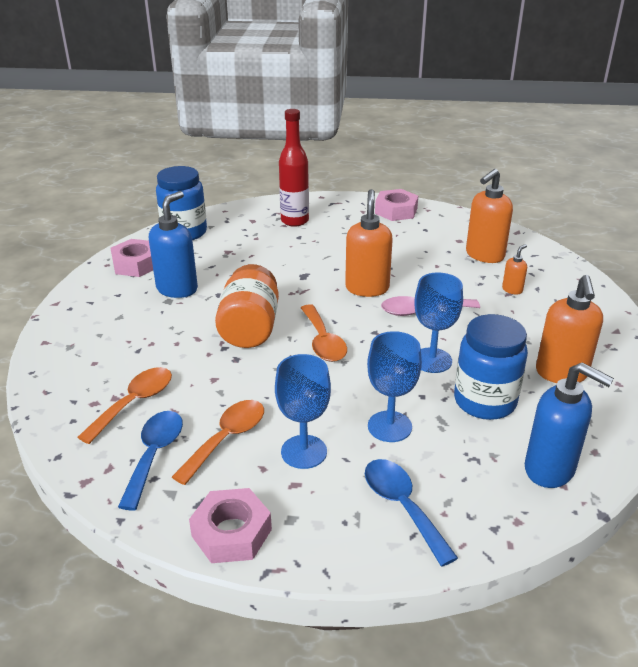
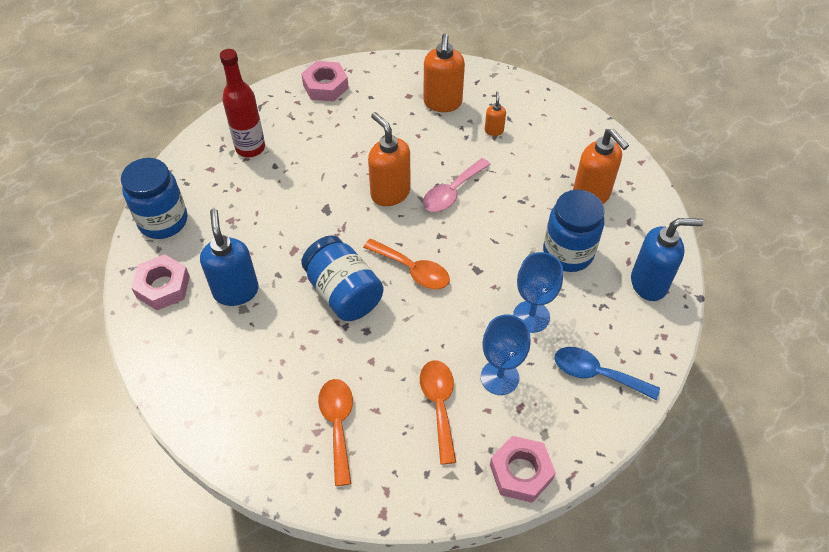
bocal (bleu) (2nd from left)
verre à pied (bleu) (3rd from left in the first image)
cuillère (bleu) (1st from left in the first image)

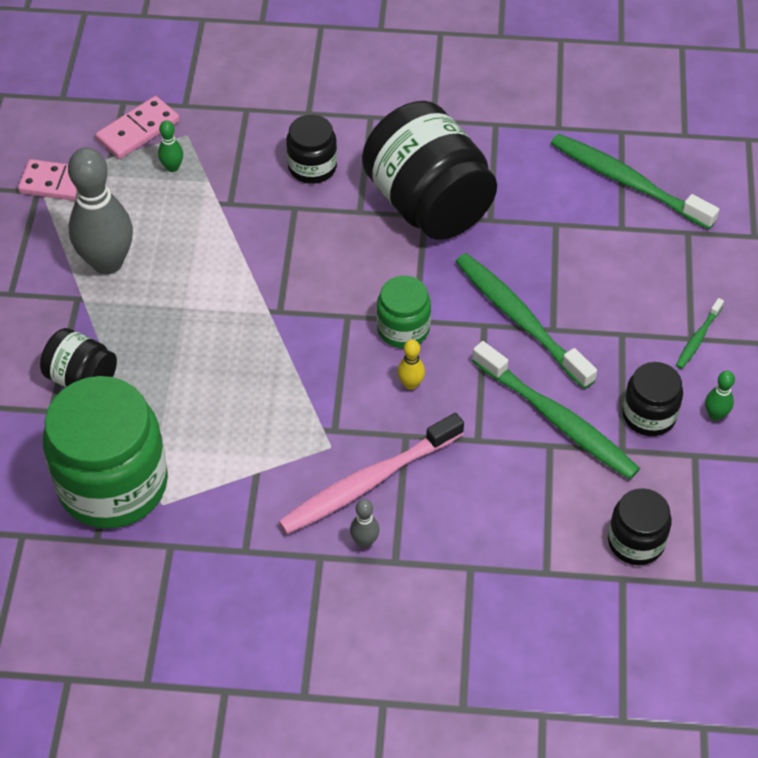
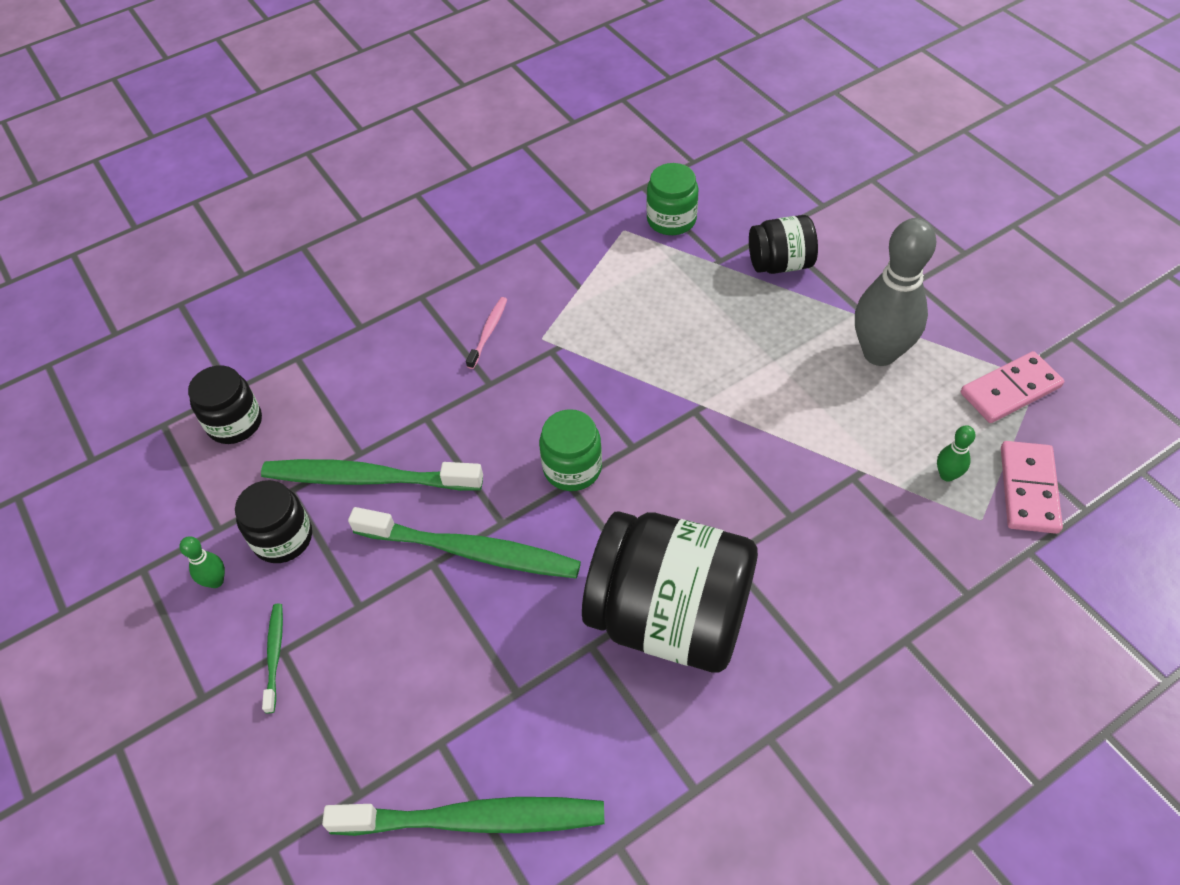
bocal (noir) (2nd from left in the first image)
quille (jaune)
bocal (vert) (2nd from left)
brosse à dents (rose)
quille (gris) (2nd from left in the first image)

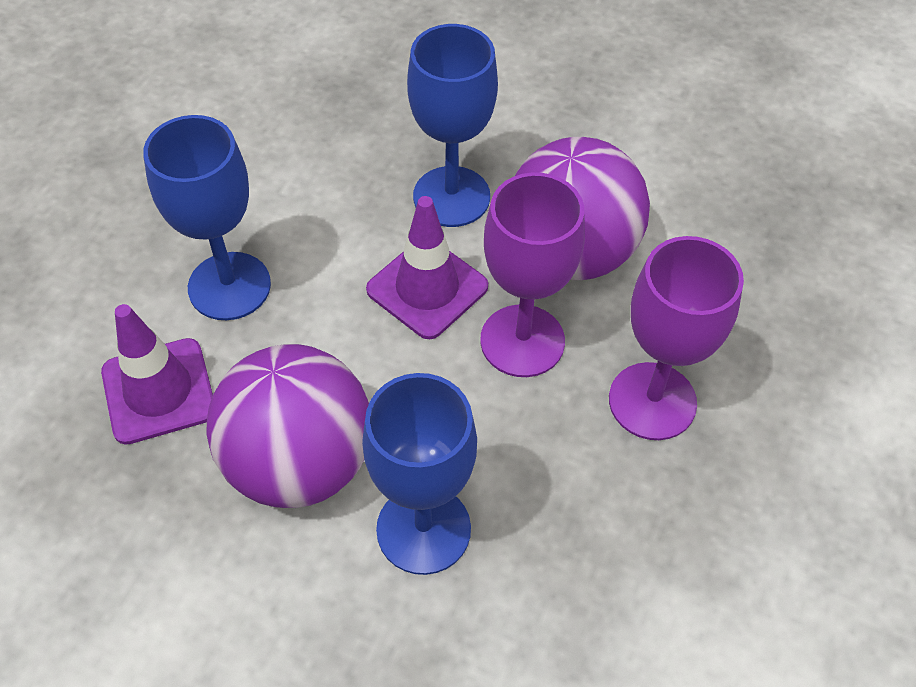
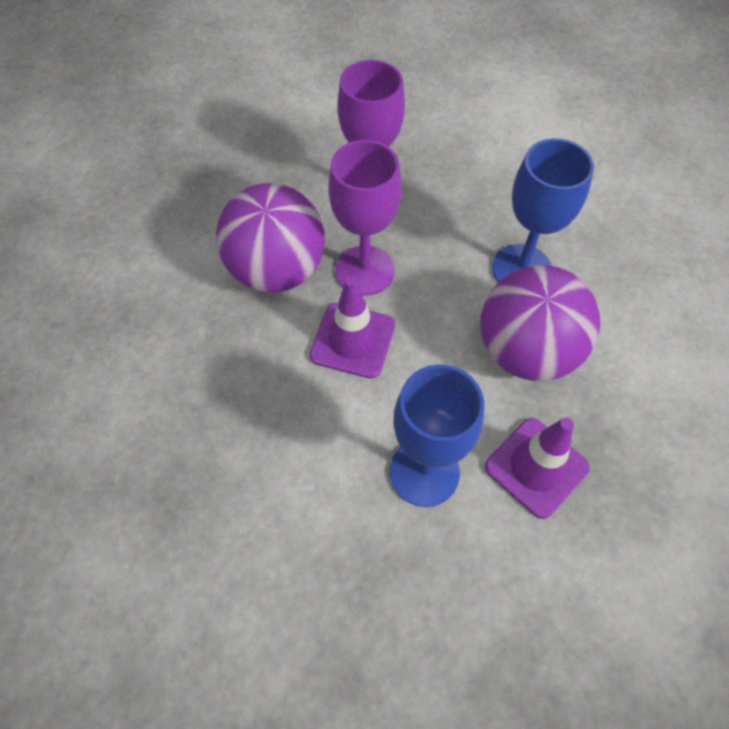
verre à pied (bleu) (3rd from left in the first image)

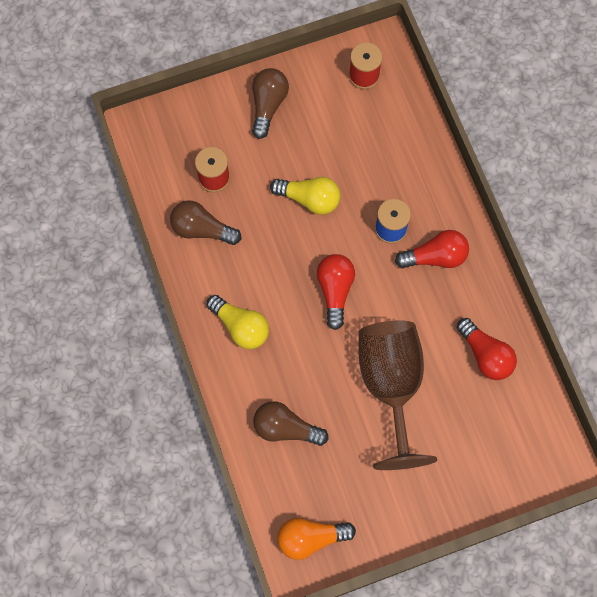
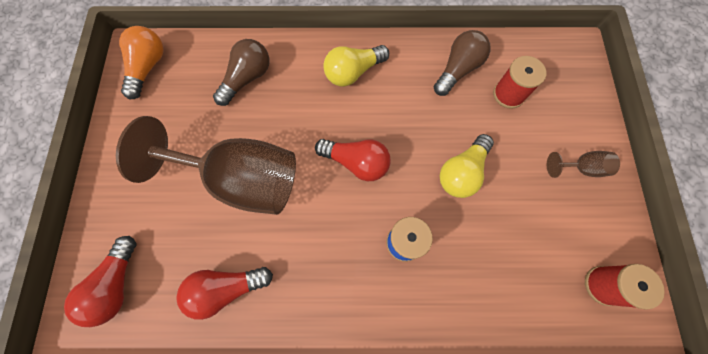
verre à pied (marron) (2nd from left)
ampoule (rouge) (1st from left)

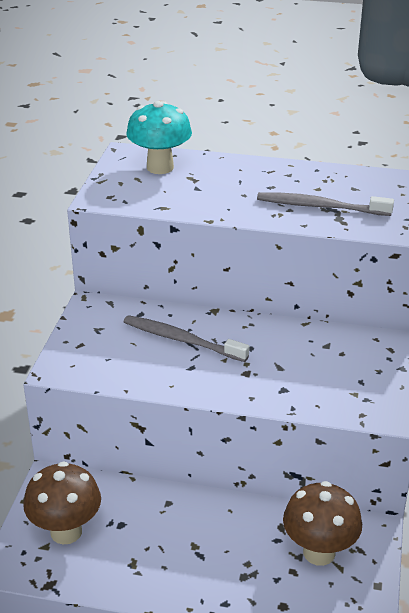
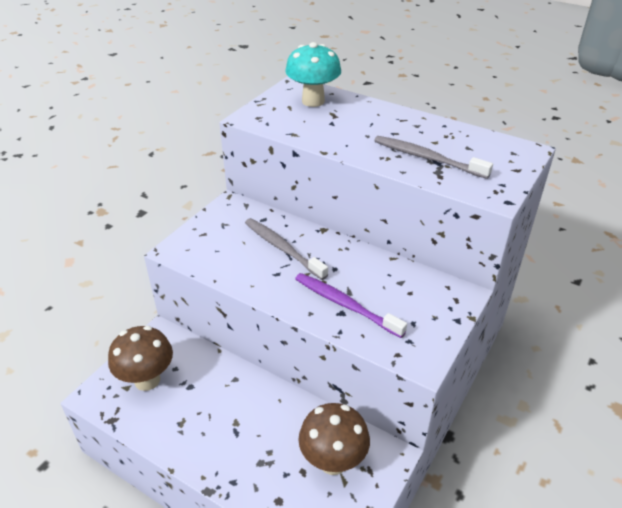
brosse à dents (violet)

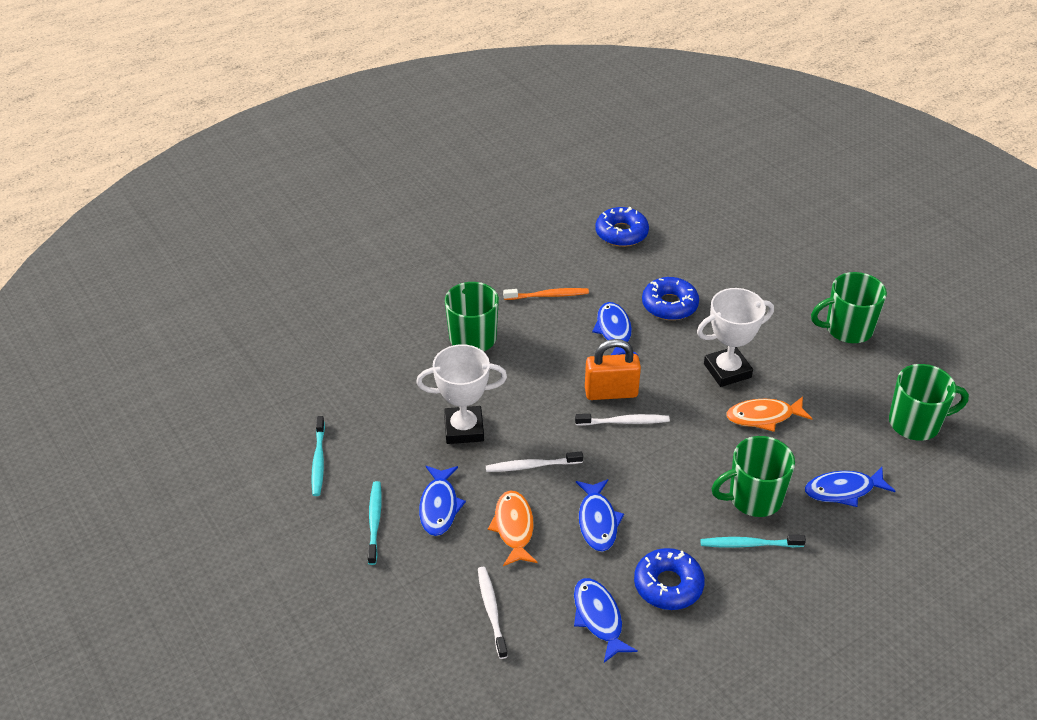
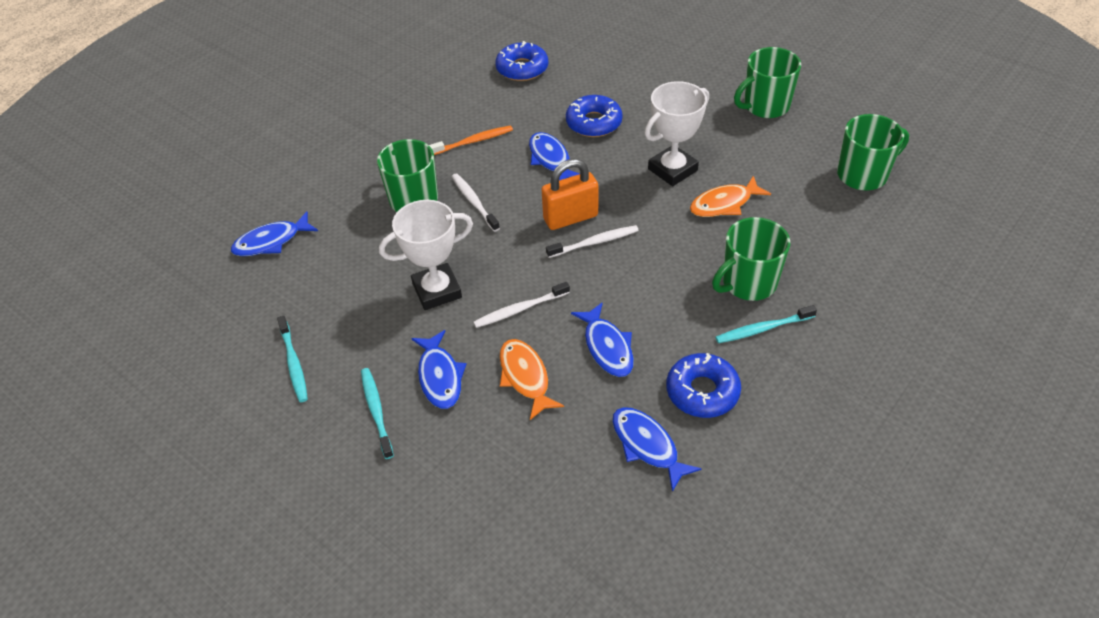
poisson (bleu) (1st from left)
brosse à dents (blanc) (1st from left)

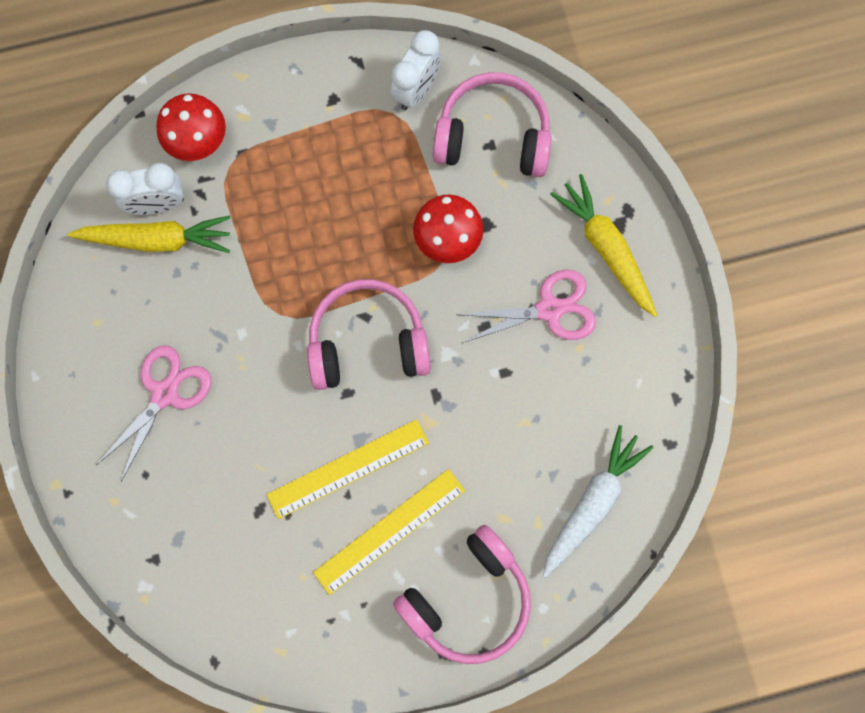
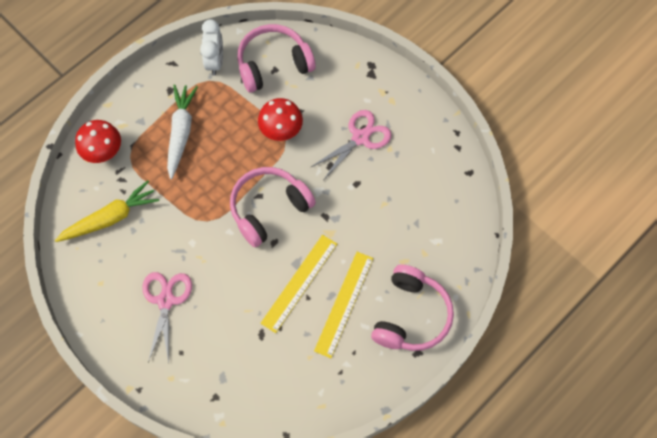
réveil (blanc) (1st from left in the first image)
carotte (jaune) (2nd from left in the first image)
carotte (blanc)

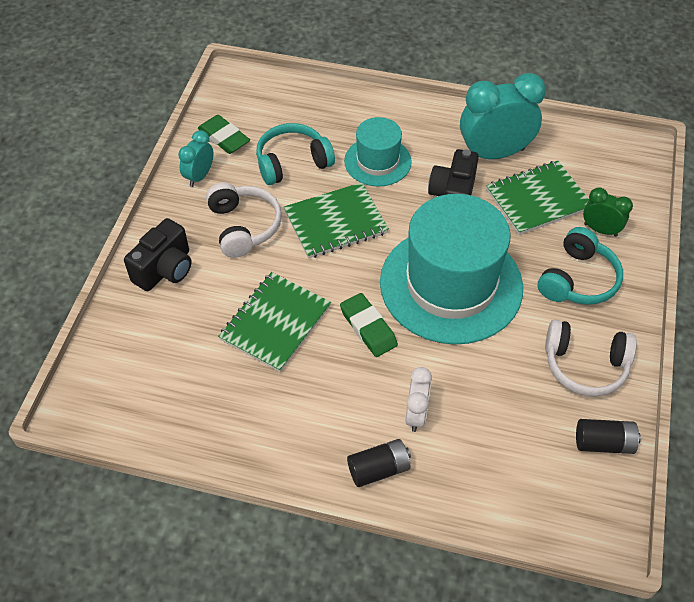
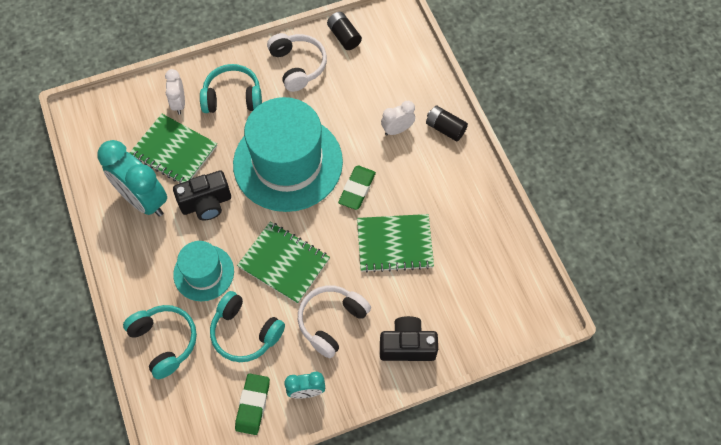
réveil (blanc) (1st from left)
casque audio (turquoise) (1st from left)

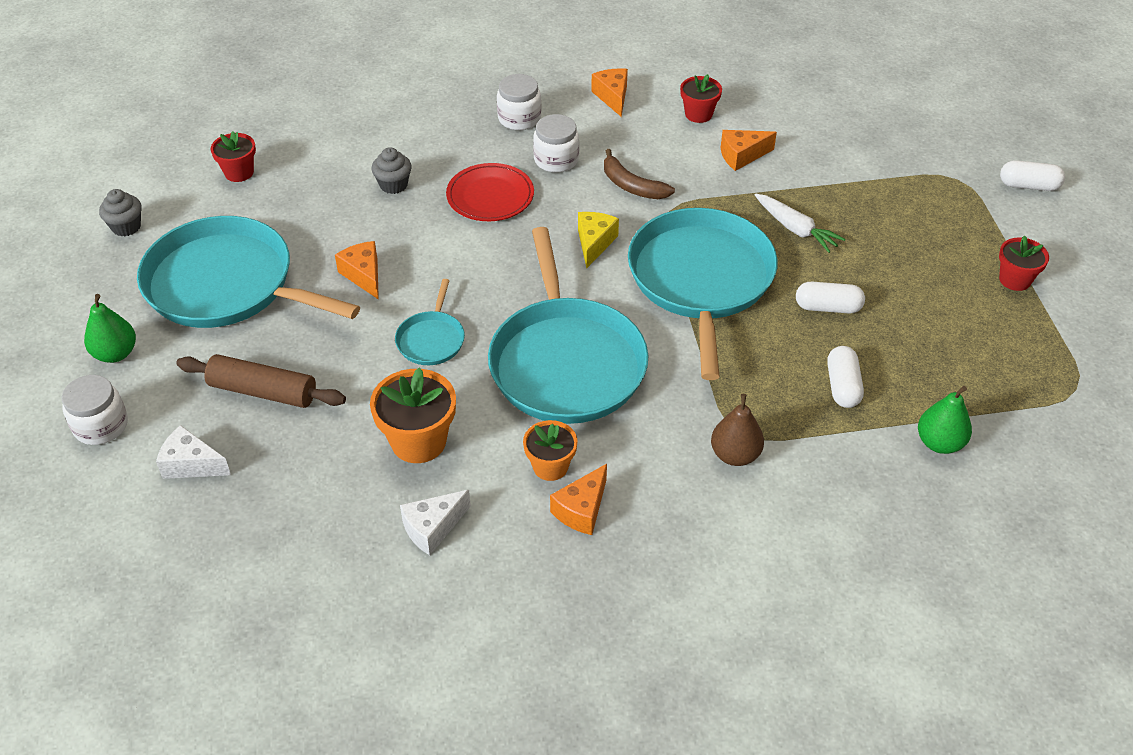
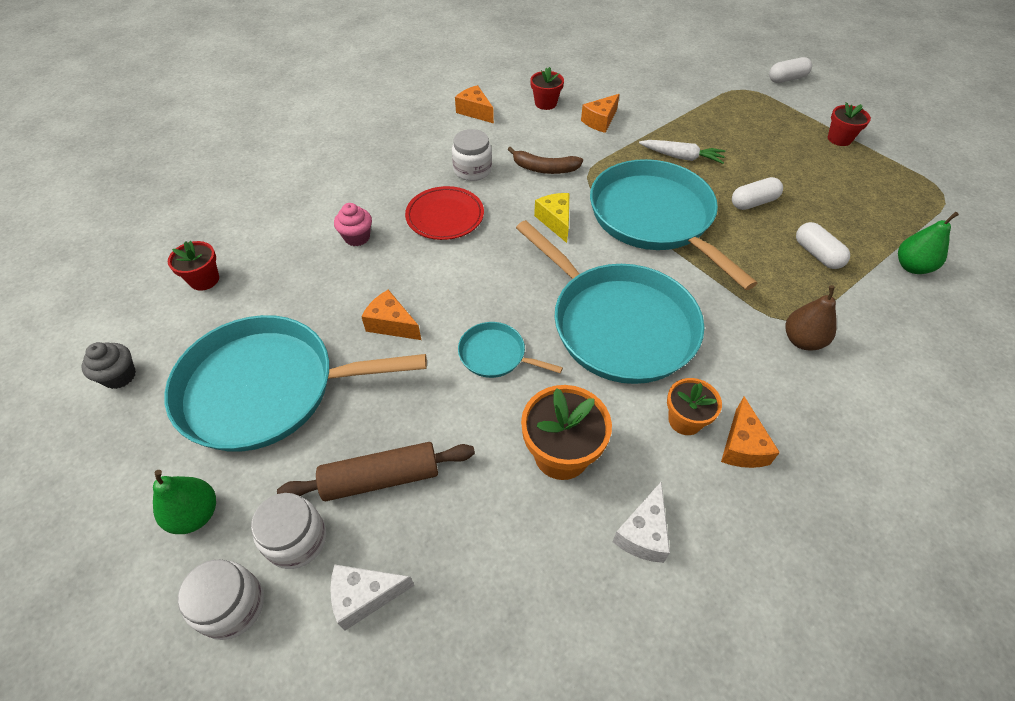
bocal (blanc) (2nd from left)
muffin (rose)
poêle (turquoise) (2nd from left)

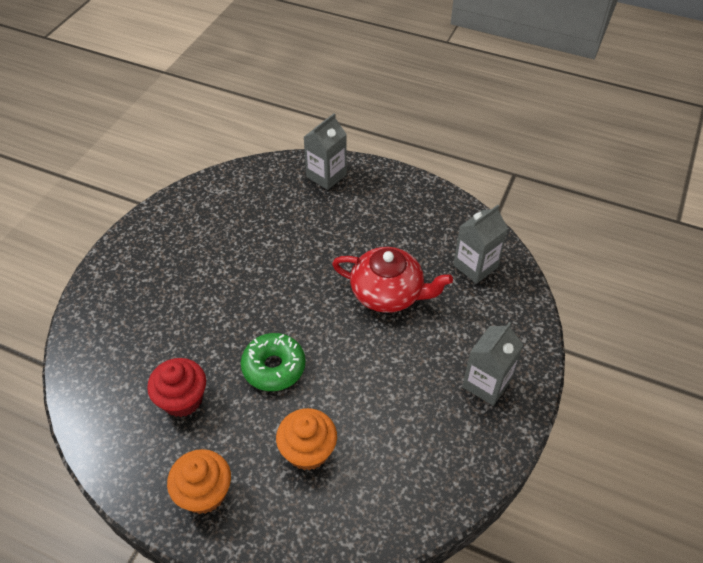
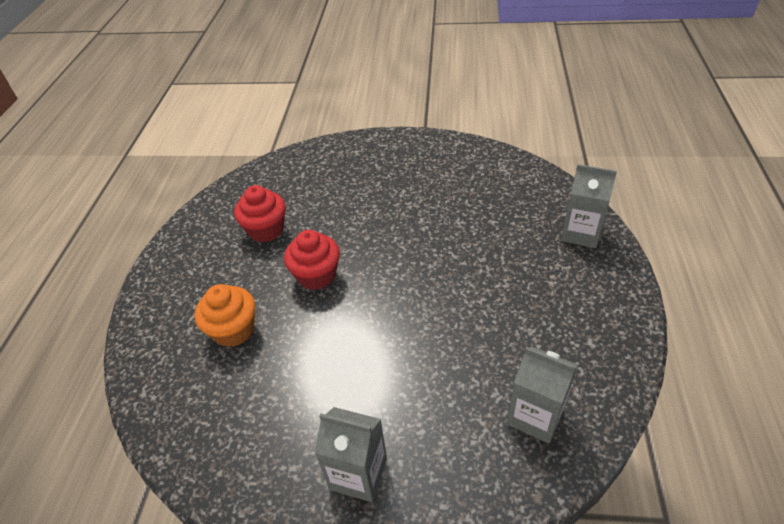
théière (rouge)
muffin (rouge) (2nd from left)
muffin (orange) (1st from left in the first image)

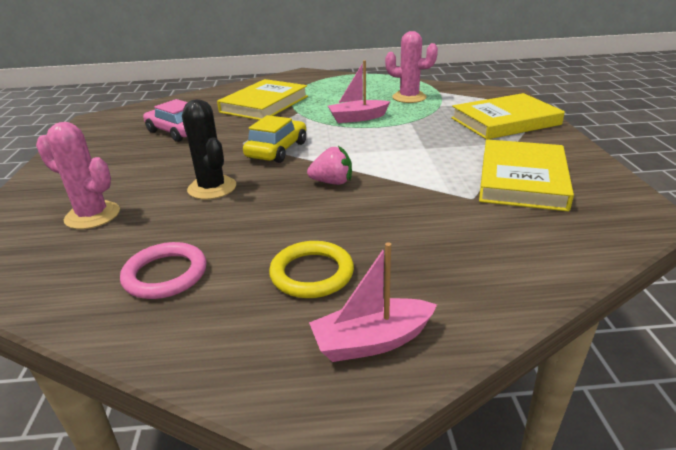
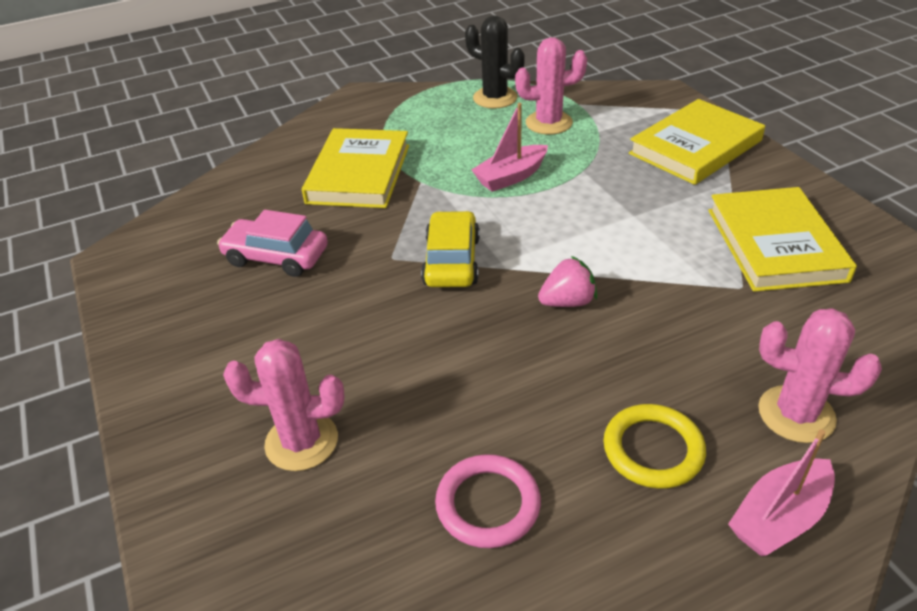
cactus (noir)
cactus (rose) (3rd from left)

